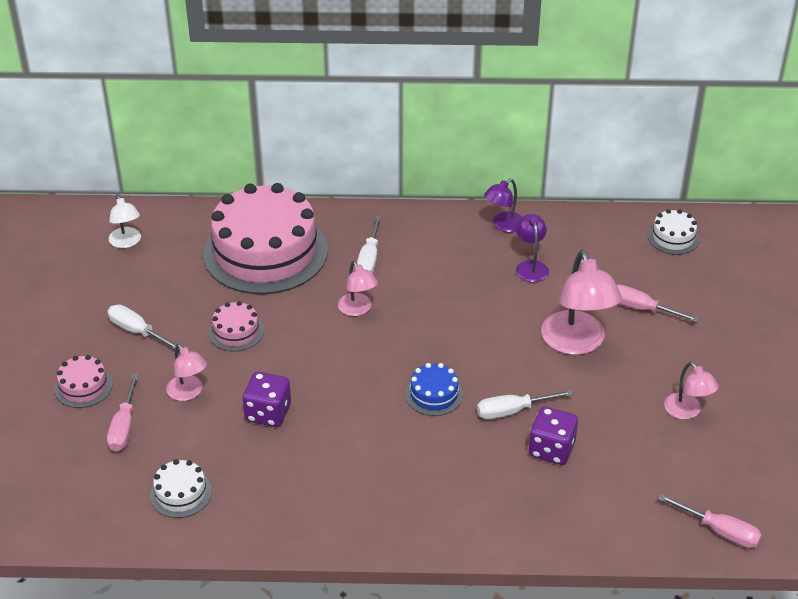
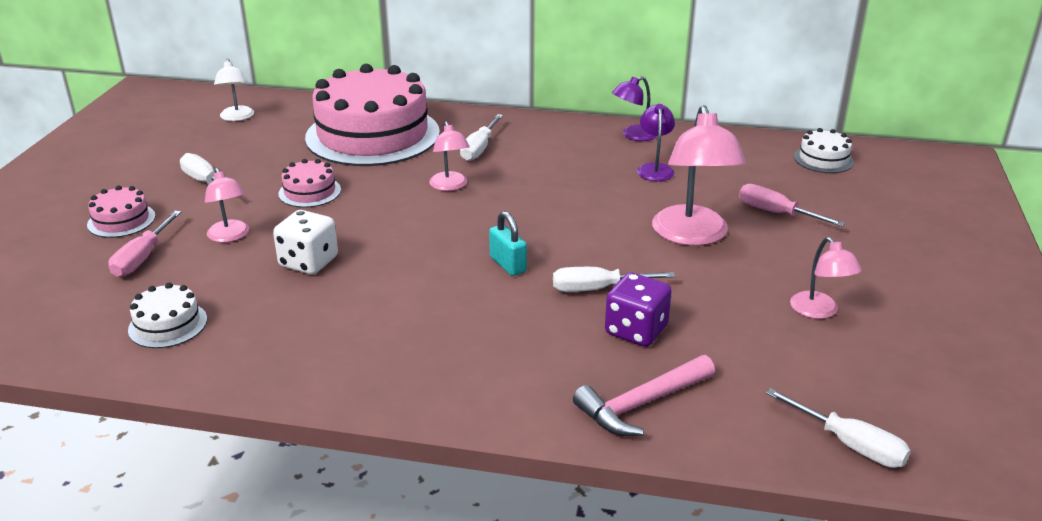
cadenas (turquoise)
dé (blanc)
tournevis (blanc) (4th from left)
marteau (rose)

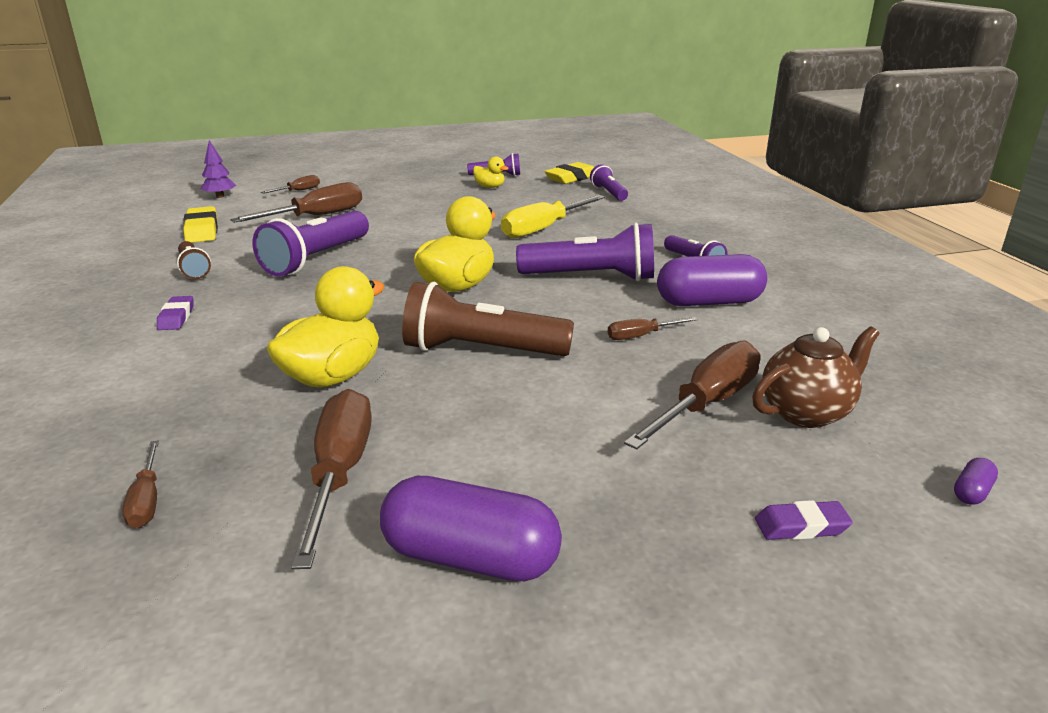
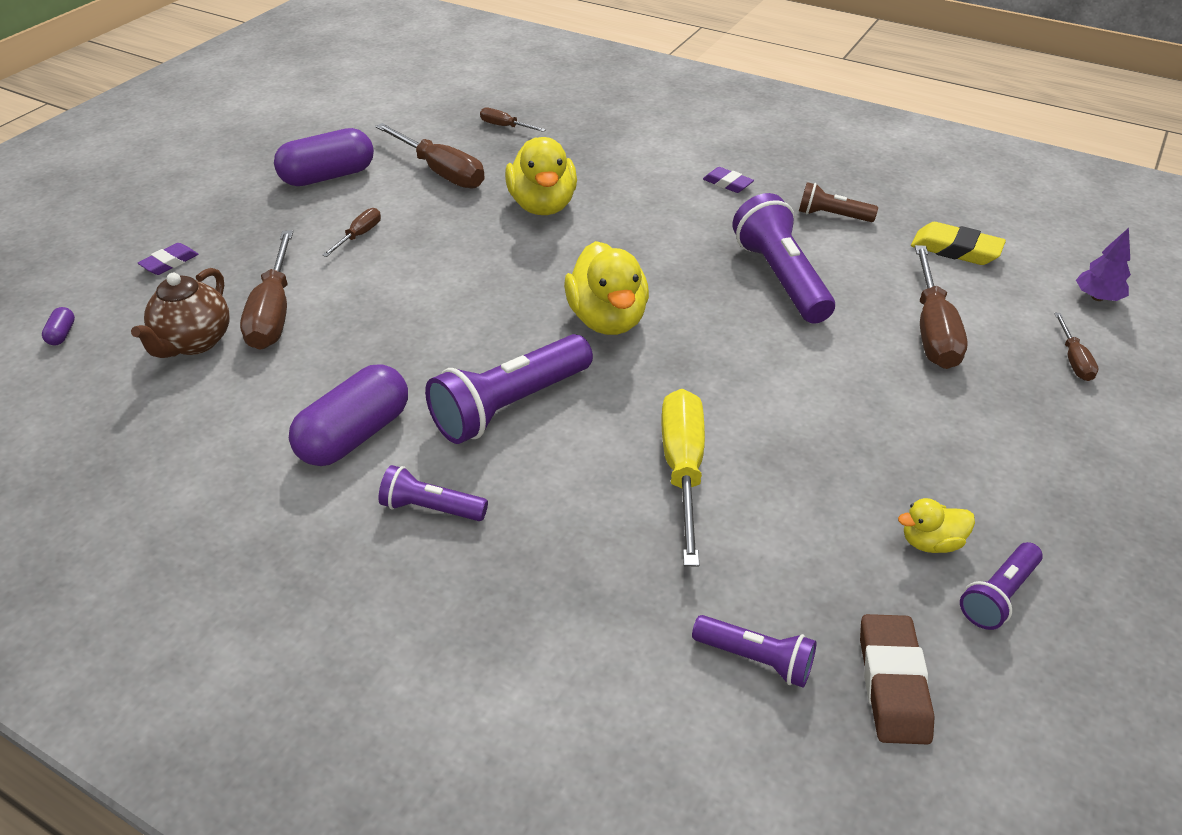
gomme (marron)
lampe de poche (marron) (2nd from left in the first image)
tournevis (marron) (2nd from left)

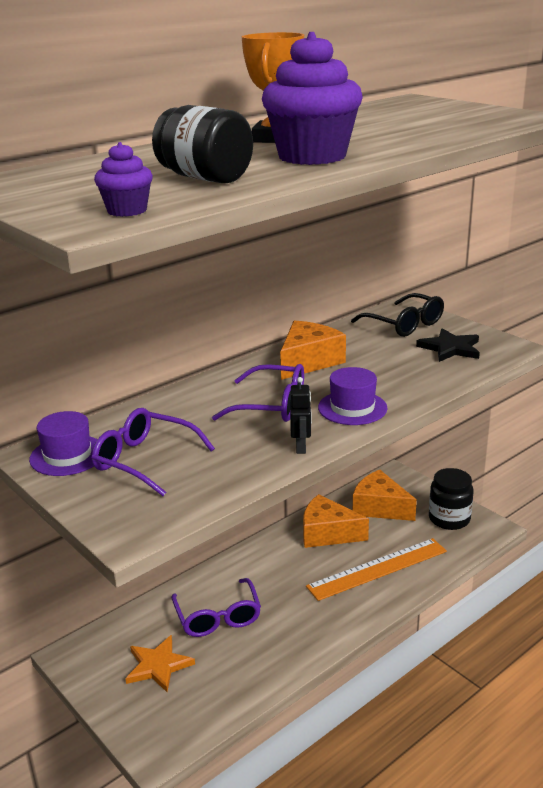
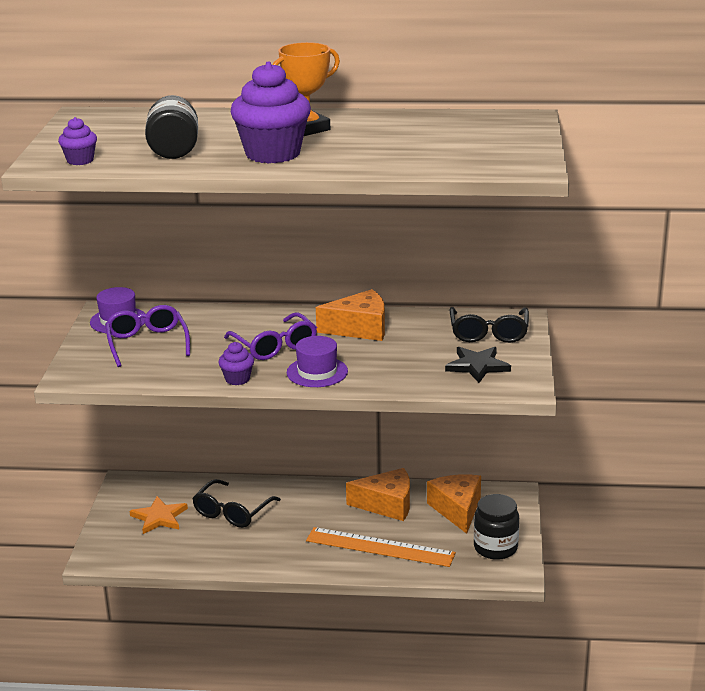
muffin (violet) (2nd from left)
fromage (orange) (2nd from left)
lunettes (noir) (1st from left)

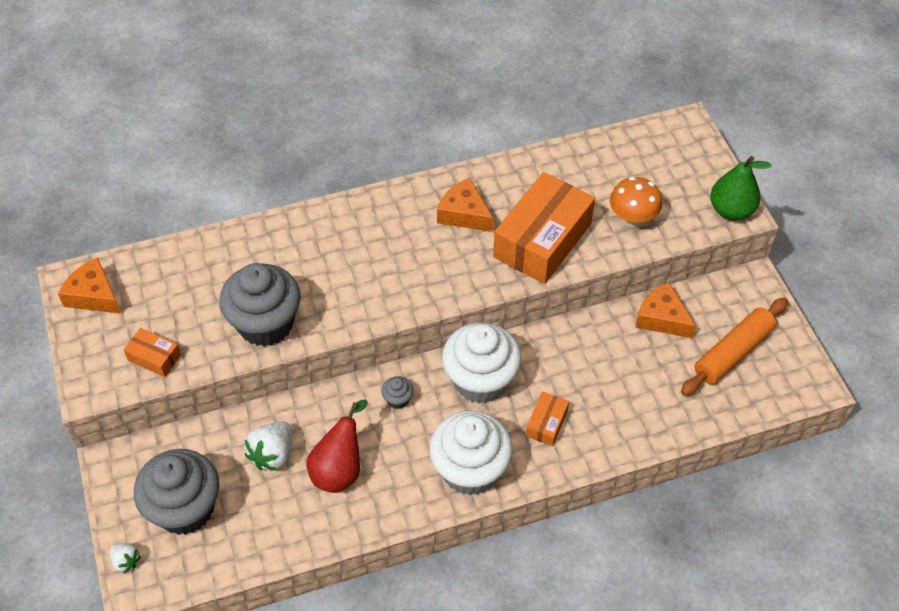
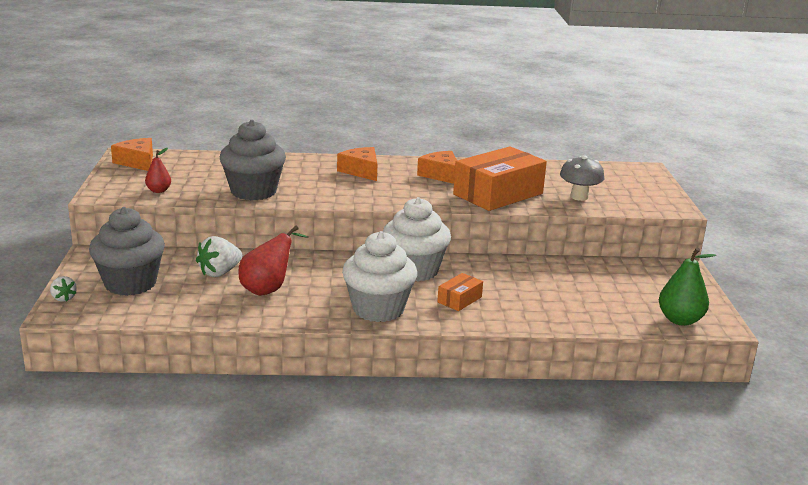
poire (vert)
champignon (gris)
fromage (orange) (2nd from left)
rouleau à pâtisserie (orange)
poire (rouge) (1st from left)
muffin (gris) (3rd from left in the first image)

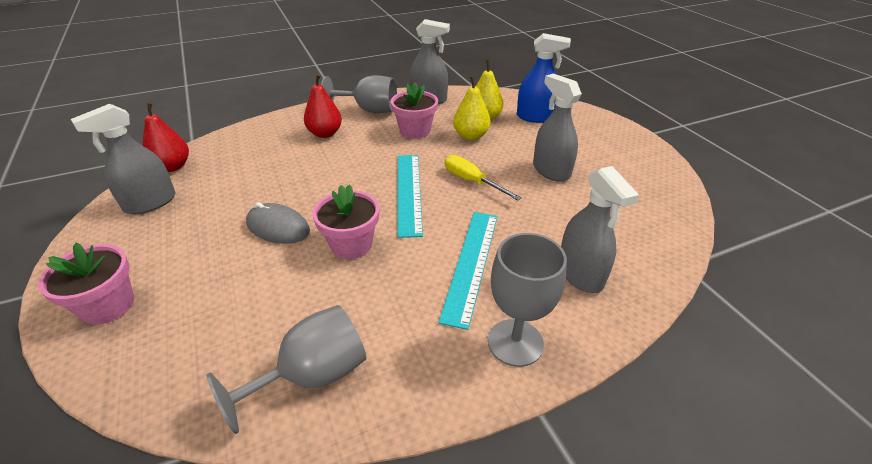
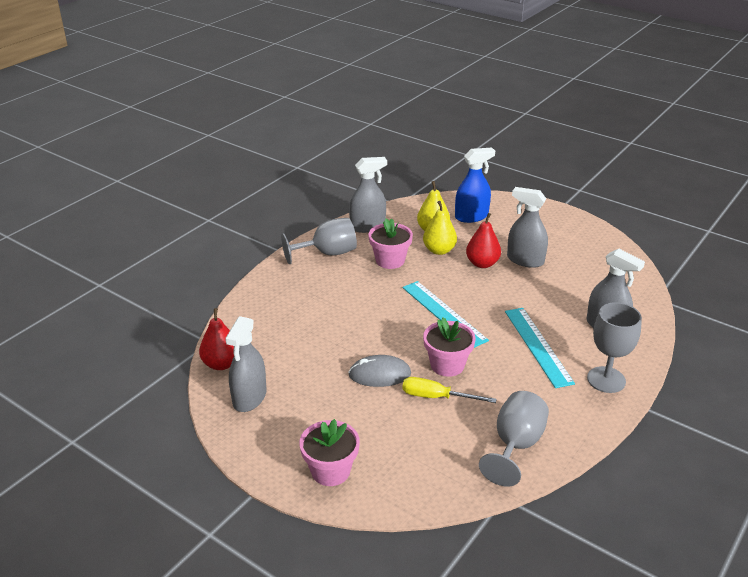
poire (rouge) (2nd from left)
tournevis (jaune)

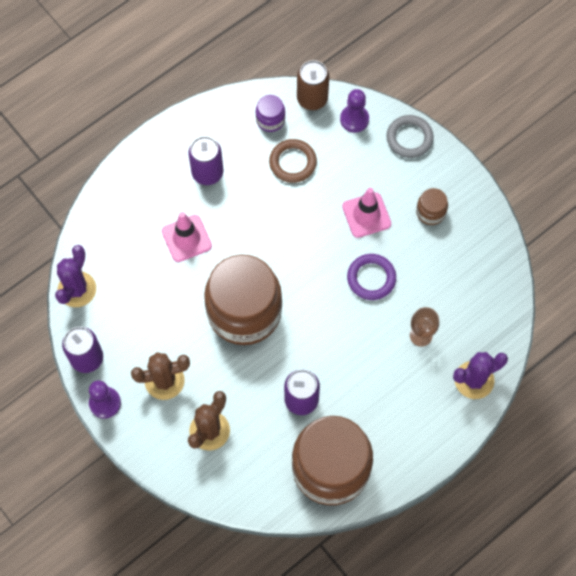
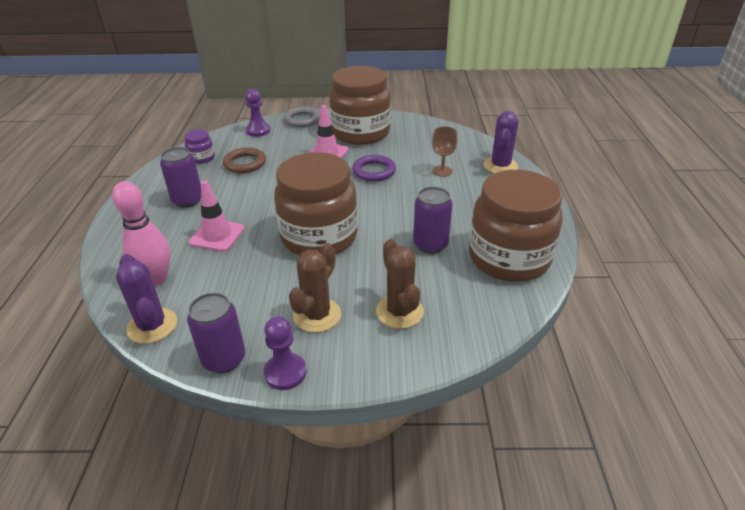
canette (marron)
bocal (marron) (2nd from left)
quille (rose)

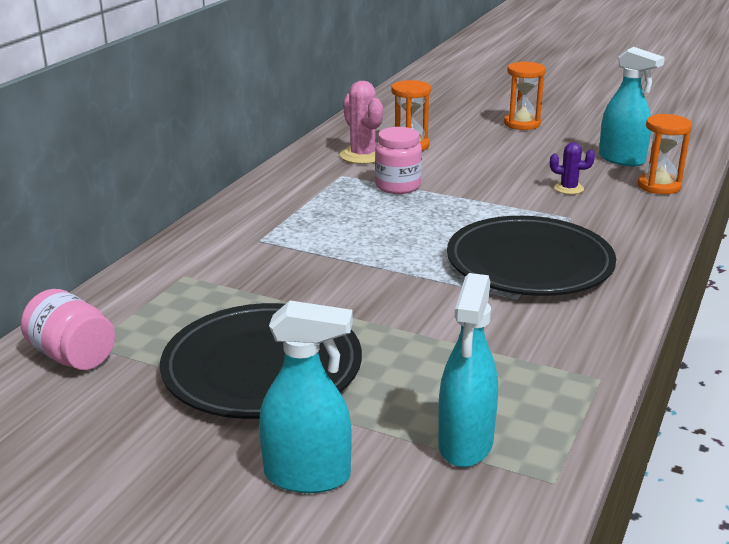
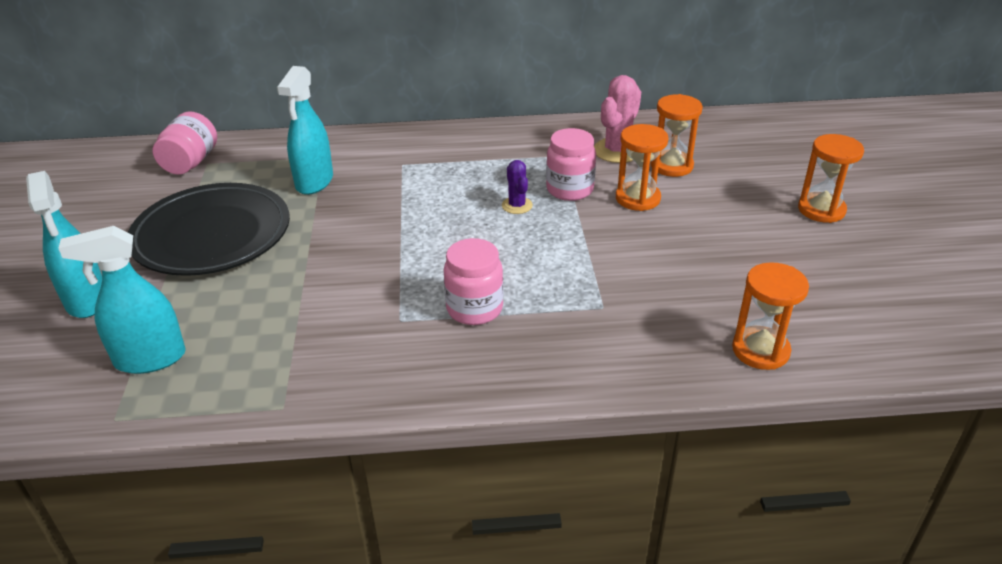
vaporisateur (turquoise) (3rd from left)
cactus (violet)
bocal (rose) (2nd from left)
sablier (orange) (1st from left)

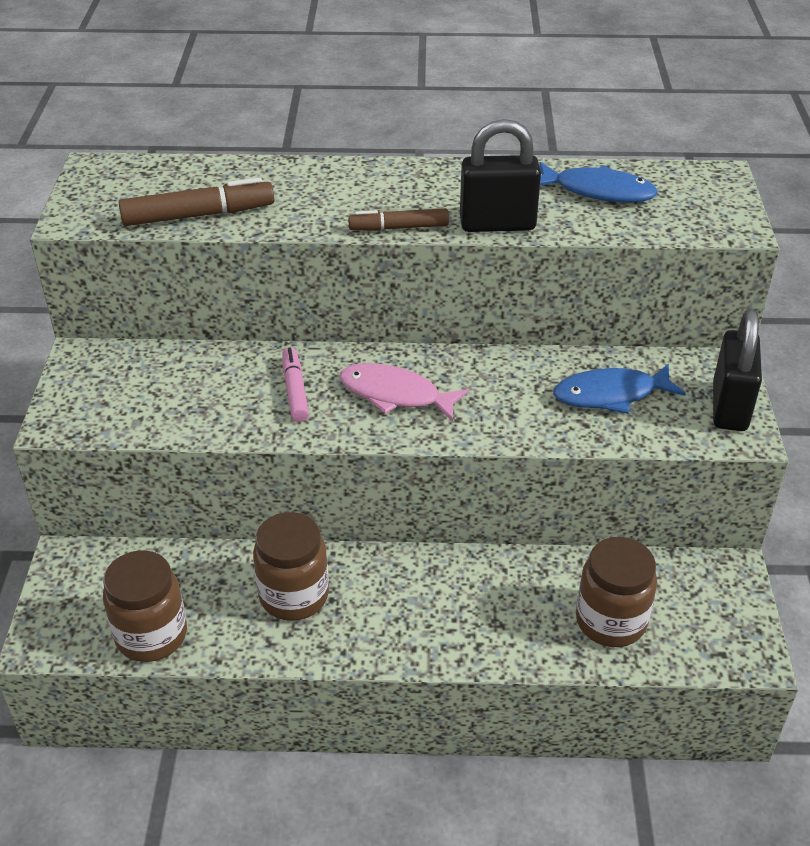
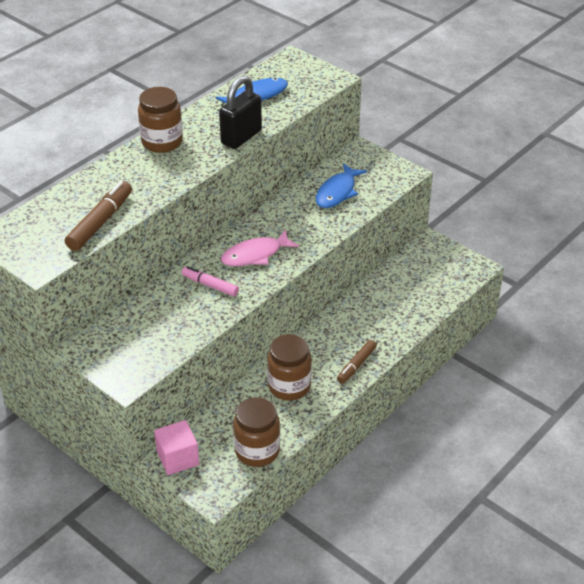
feutre (marron) (2nd from left)
cadenas (noir) (2nd from left in the first image)
bocal (marron) (1st from left)
cube (rose)

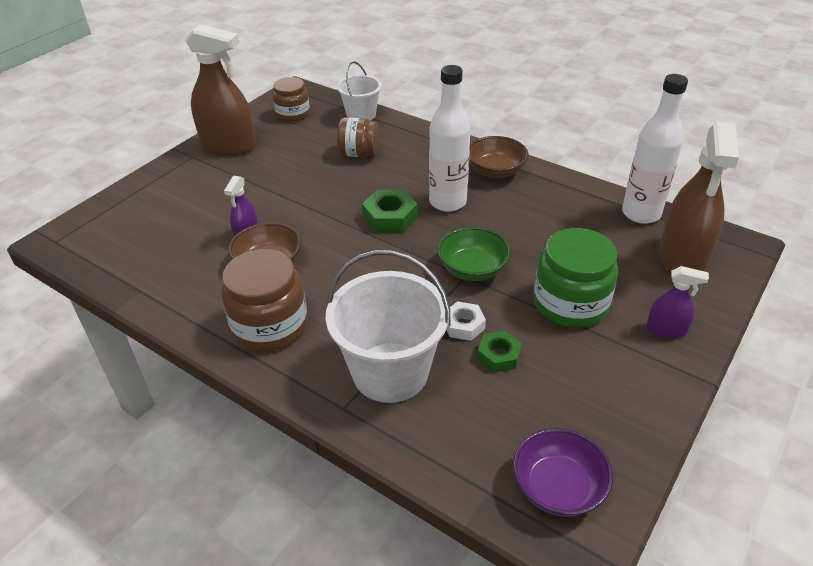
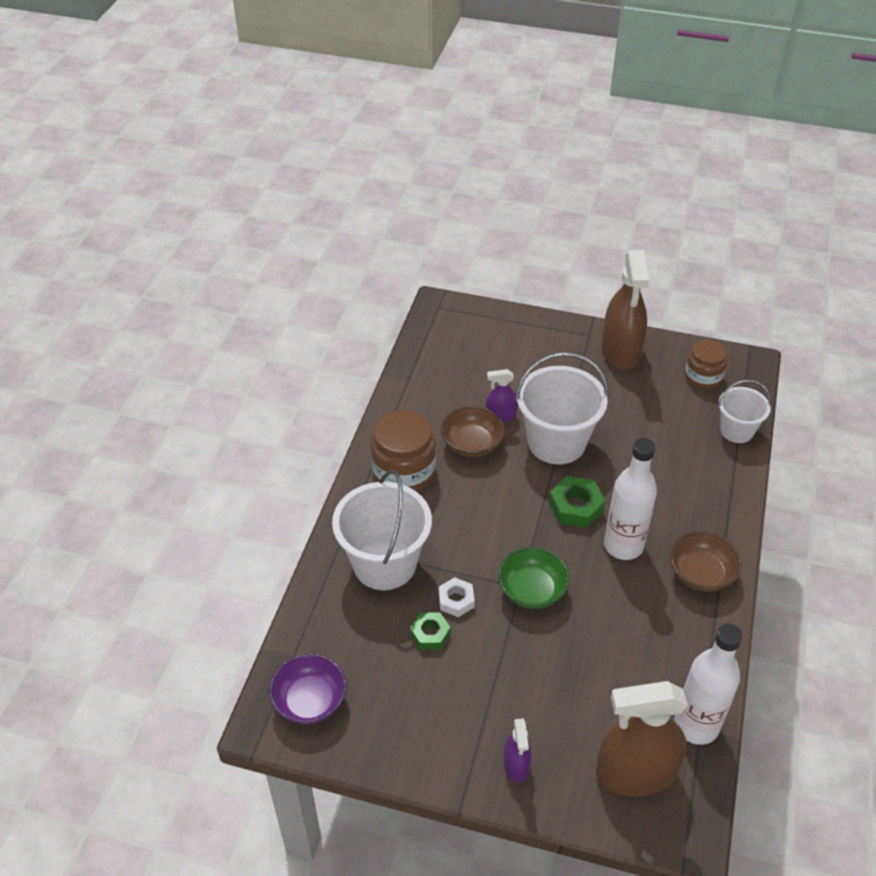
bocal (marron) (3rd from left in the first image)
bocal (vert)
seau (blanc) (2nd from left)

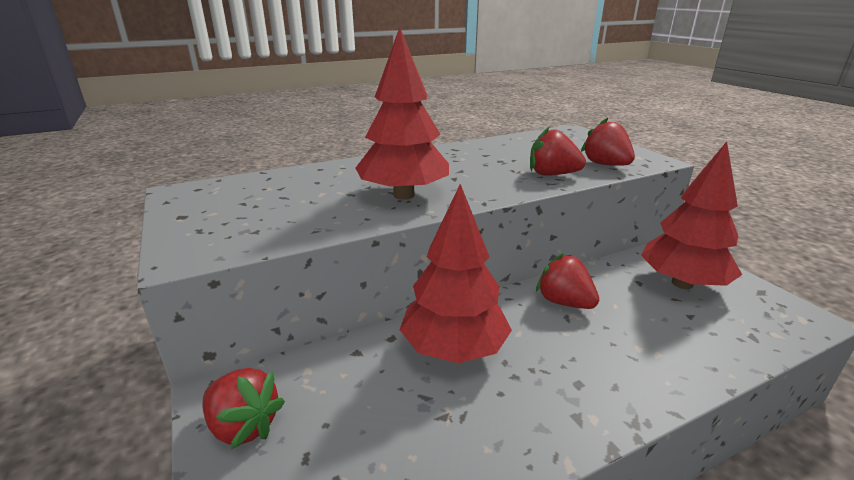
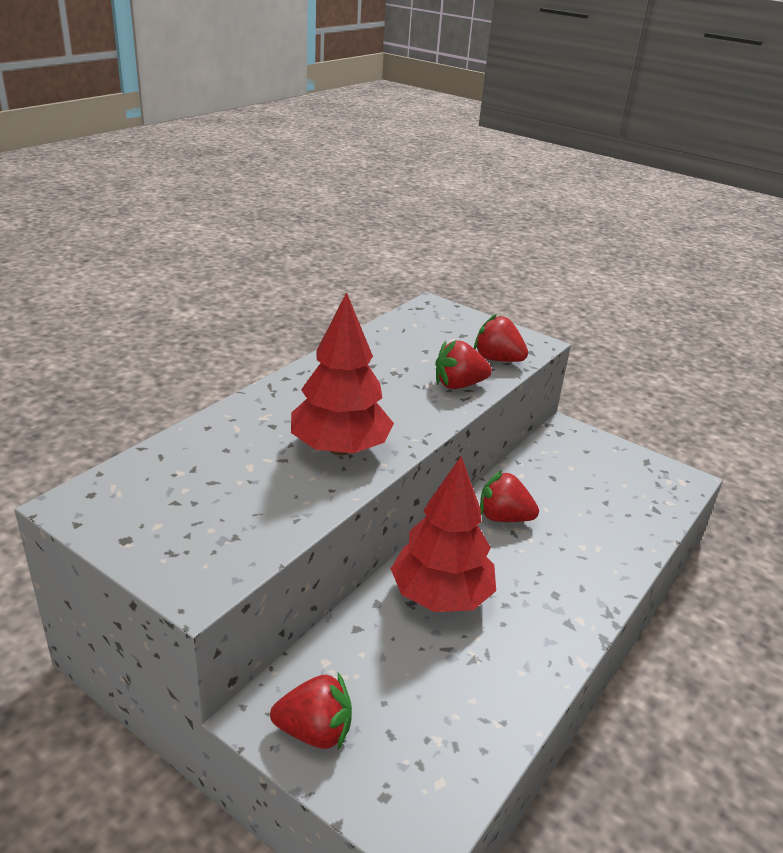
arbre (rouge) (3rd from left in the first image)

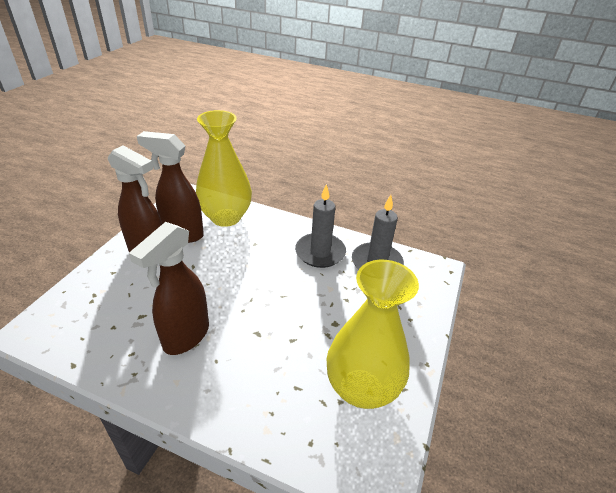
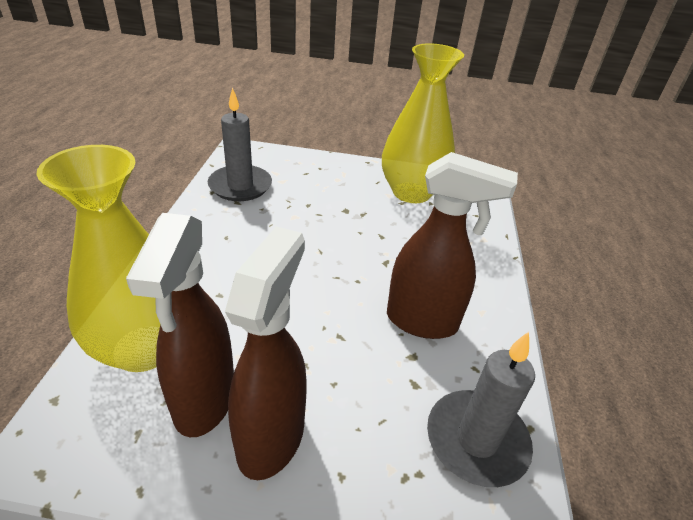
bougie (gris) (2nd from left)

